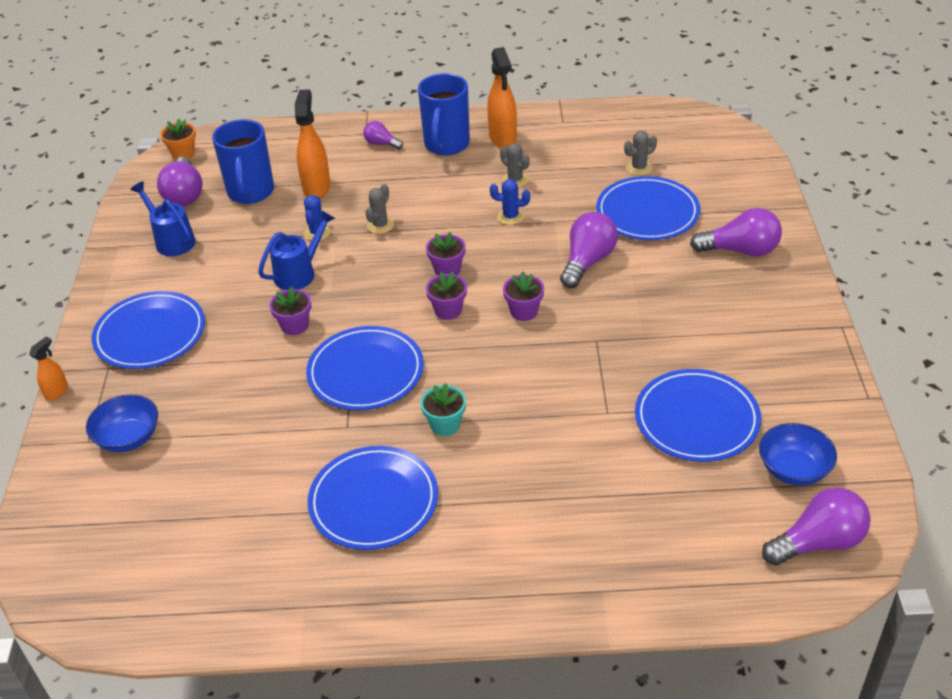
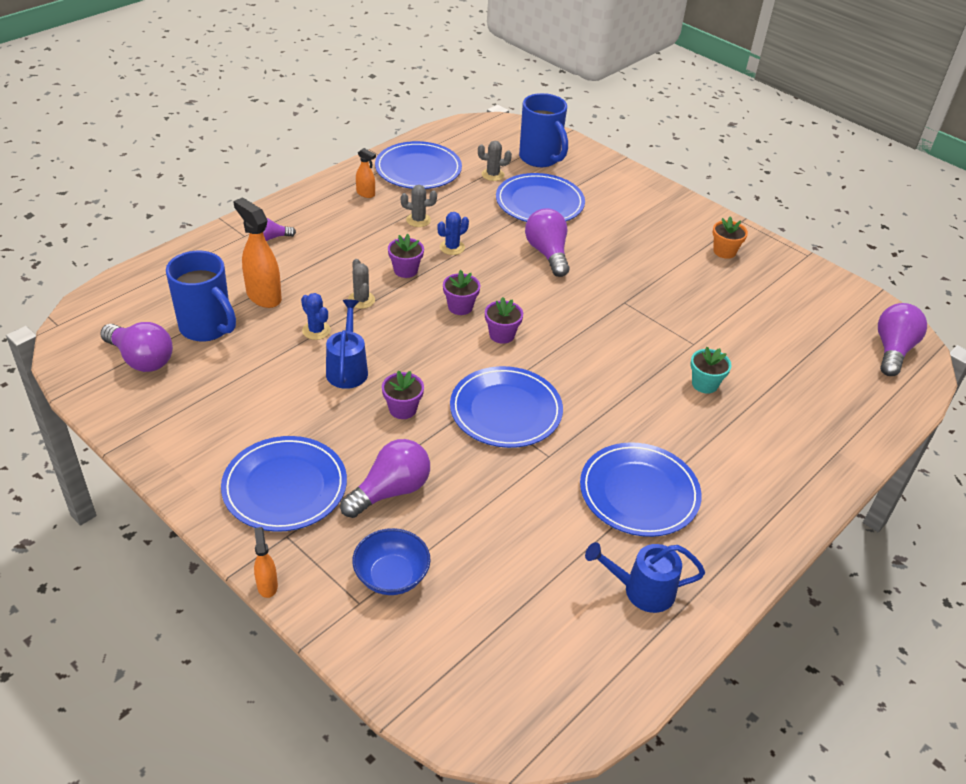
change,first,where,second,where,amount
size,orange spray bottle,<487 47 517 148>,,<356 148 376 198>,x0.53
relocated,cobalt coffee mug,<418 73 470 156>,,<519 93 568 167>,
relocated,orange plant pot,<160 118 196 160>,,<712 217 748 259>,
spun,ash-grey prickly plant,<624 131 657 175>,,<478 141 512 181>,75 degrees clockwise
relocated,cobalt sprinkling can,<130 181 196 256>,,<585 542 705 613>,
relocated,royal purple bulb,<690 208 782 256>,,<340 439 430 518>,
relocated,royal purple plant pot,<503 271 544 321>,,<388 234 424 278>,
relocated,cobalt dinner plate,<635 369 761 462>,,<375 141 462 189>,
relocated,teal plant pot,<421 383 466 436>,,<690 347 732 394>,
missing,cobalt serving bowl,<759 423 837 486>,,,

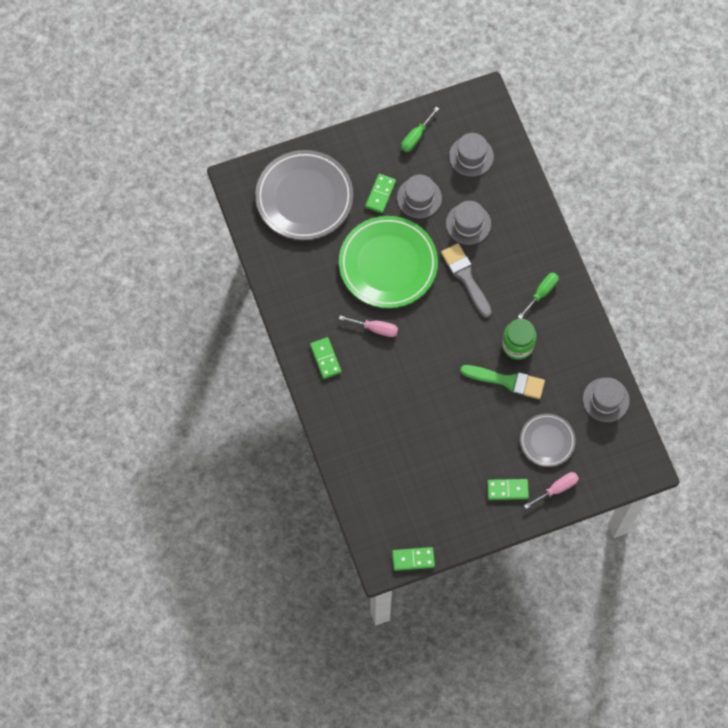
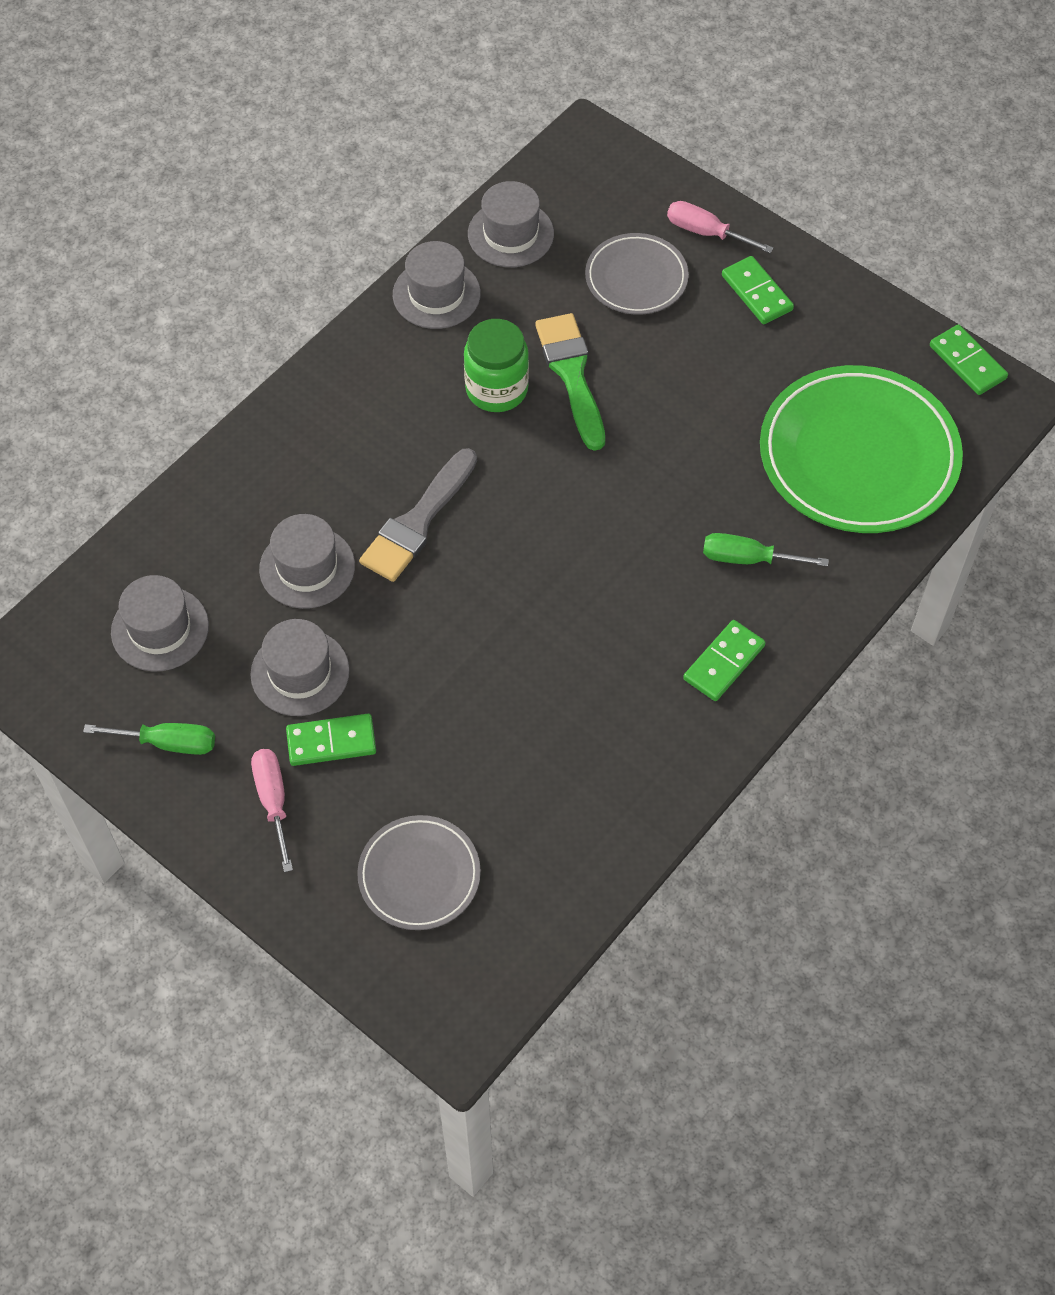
change,first,where,second,where,amount
size,ash-grey dinner plate,<255 150 353 240>,,<357 815 481 930>,x0.54
relocated,green dinner plate,<339 216 438 308>,,<760 365 963 533>,
relocated,green screwdriver,<518 273 559 319>,,<703 533 829 567>,
relocated,pink screwdriver,<339 316 398 337>,,<251 749 293 872>,
appeared,,,ash-grey tall hat,<393 241 481 329>,

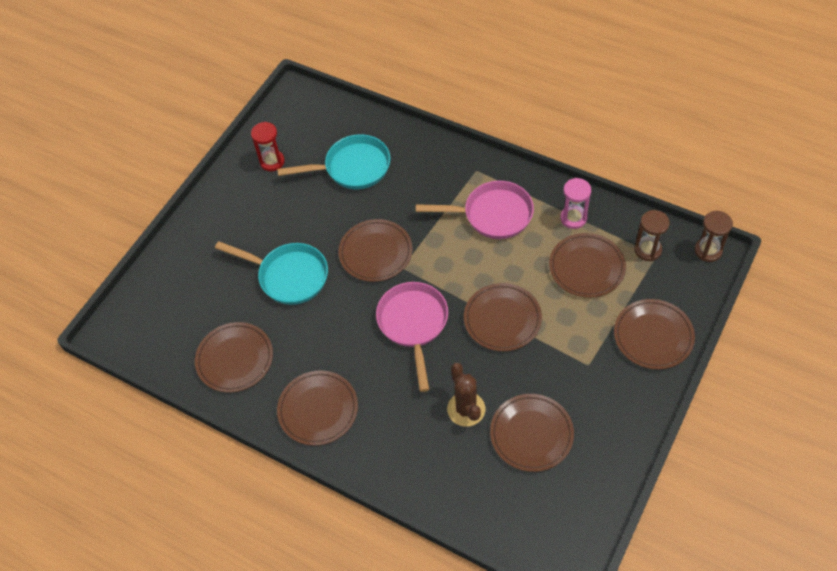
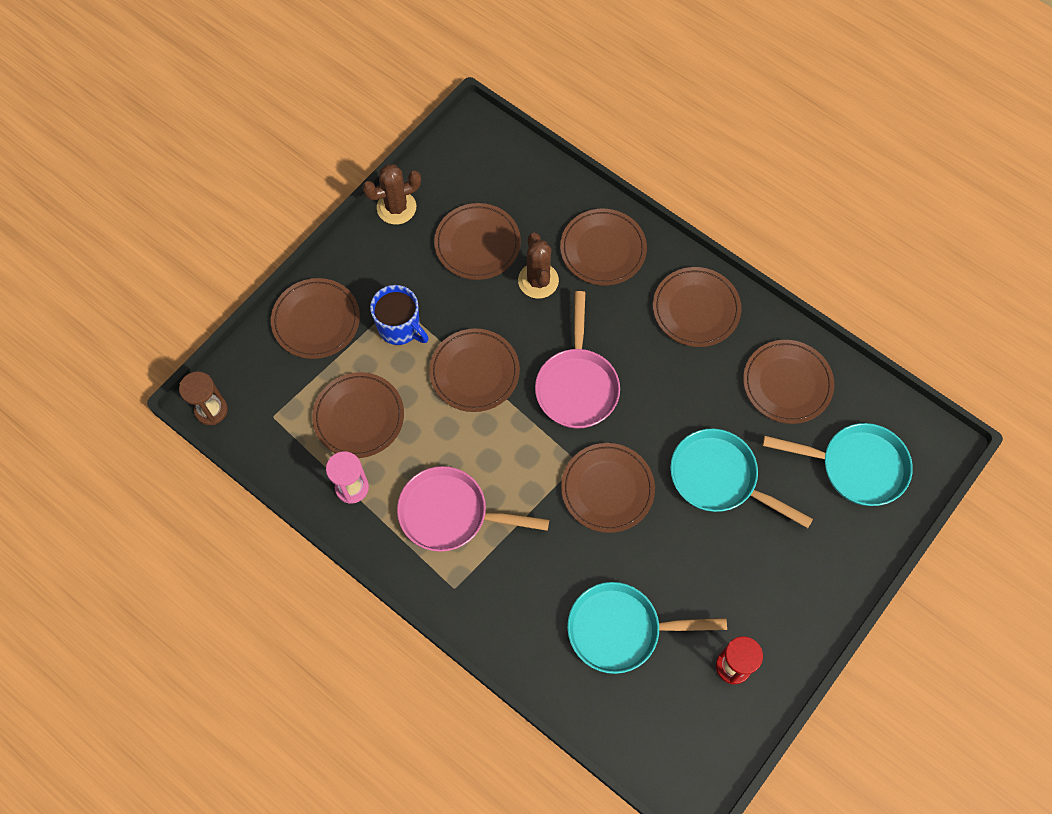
change,first,where,second,where,amount
missing,dark brown hourglass,<634 210 670 261>,,,
appeared,,,dark brown prickly plant,<362 164 421 224>,
appeared,,,dark brown dinner plate,<560 209 647 286>,
appeared,,,cobalt coffee mug,<370 285 429 345>,
appeared,,,teal frying pan,<763 423 913 506>,

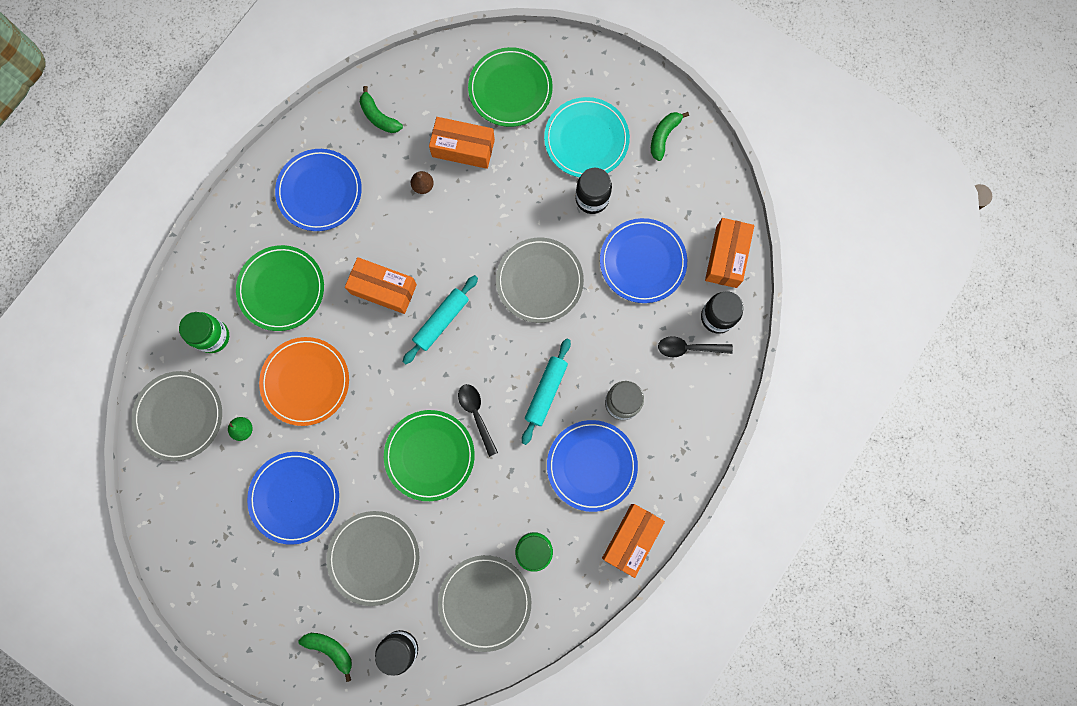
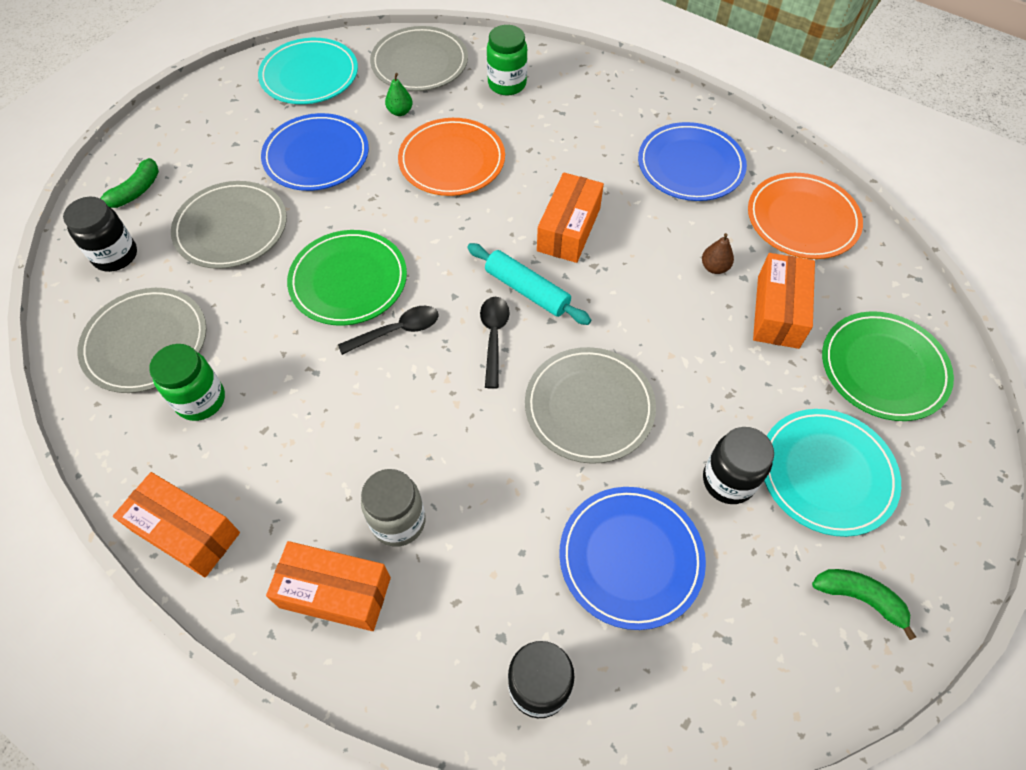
change,first,where,second,where,amount
exchanged,green banana fruit,<360 86 403 133>,orange dinner plate,<748 173 863 259>,
relocated,orange box,<705 218 754 288>,,<266 541 391 631>,
missing,green dinner plate,<236 245 324 331>,,,
relocated,black spoon,<658 336 733 357>,,<480 297 510 389>,
missing,teal rolling pin,<522 338 571 445>,,,
missing,cobalt dinner plate,<547 420 638 512>,,,
appeared,,,teal dinner plate,<258 38 358 104>,

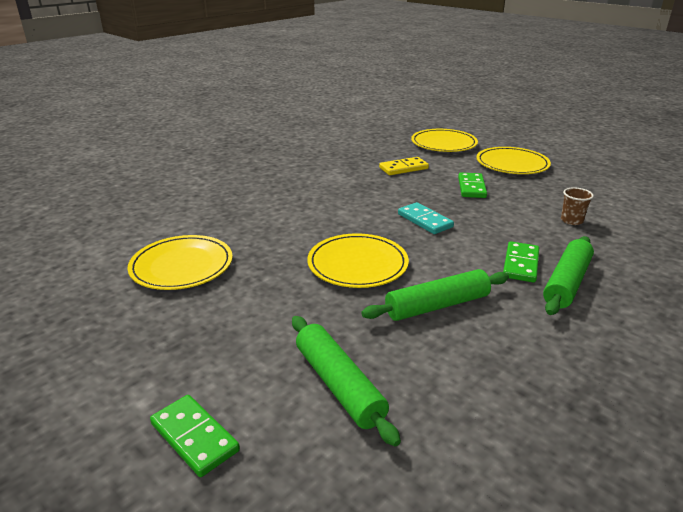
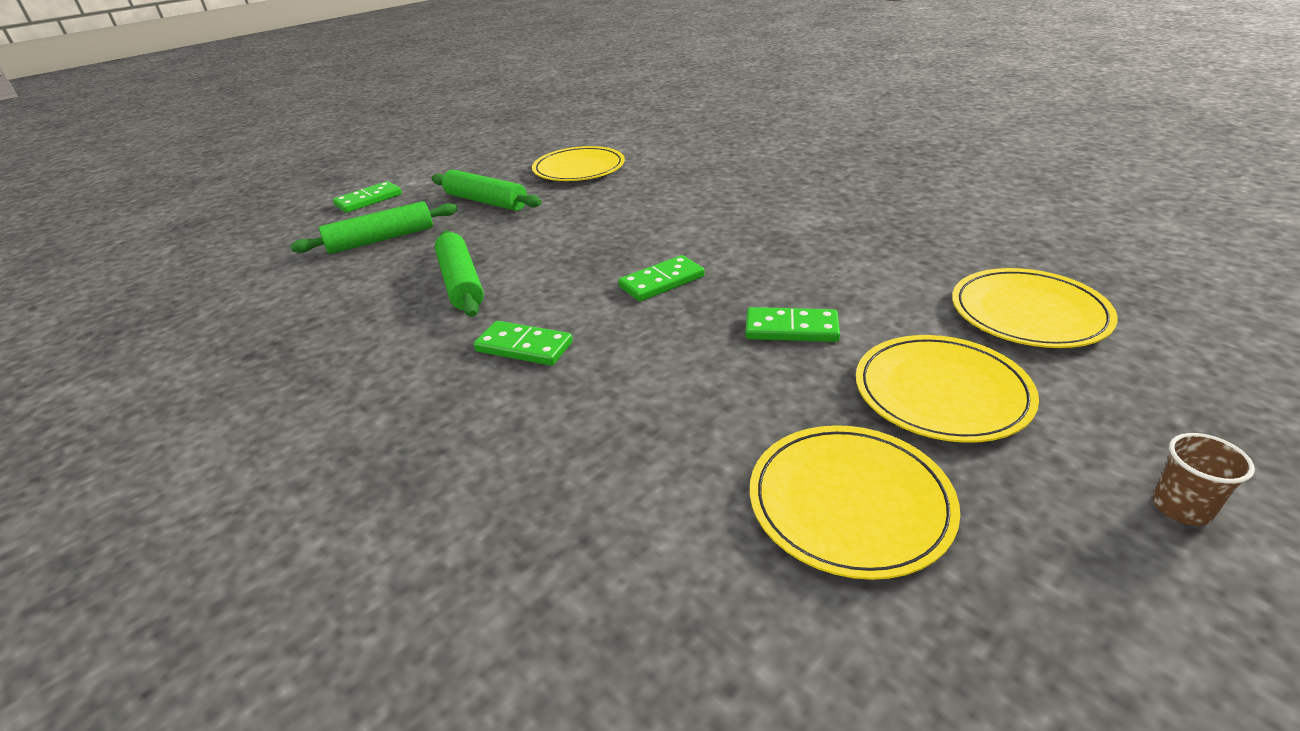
change,first,where,second,where,amount
missing,golden domino tile,<379 157 429 175>,,,
relocated,dark brown beaker,<561 187 594 225>,,<1153 433 1255 526>,
colour,teal domino tile,<398 202 454 234>,green domino tile,<618 255 705 301>,
relocated,golden dinner plate,<307 233 409 288>,,<750 425 960 580>,
relocated,green rolling pin,<543 236 594 315>,,<432 170 542 211>,

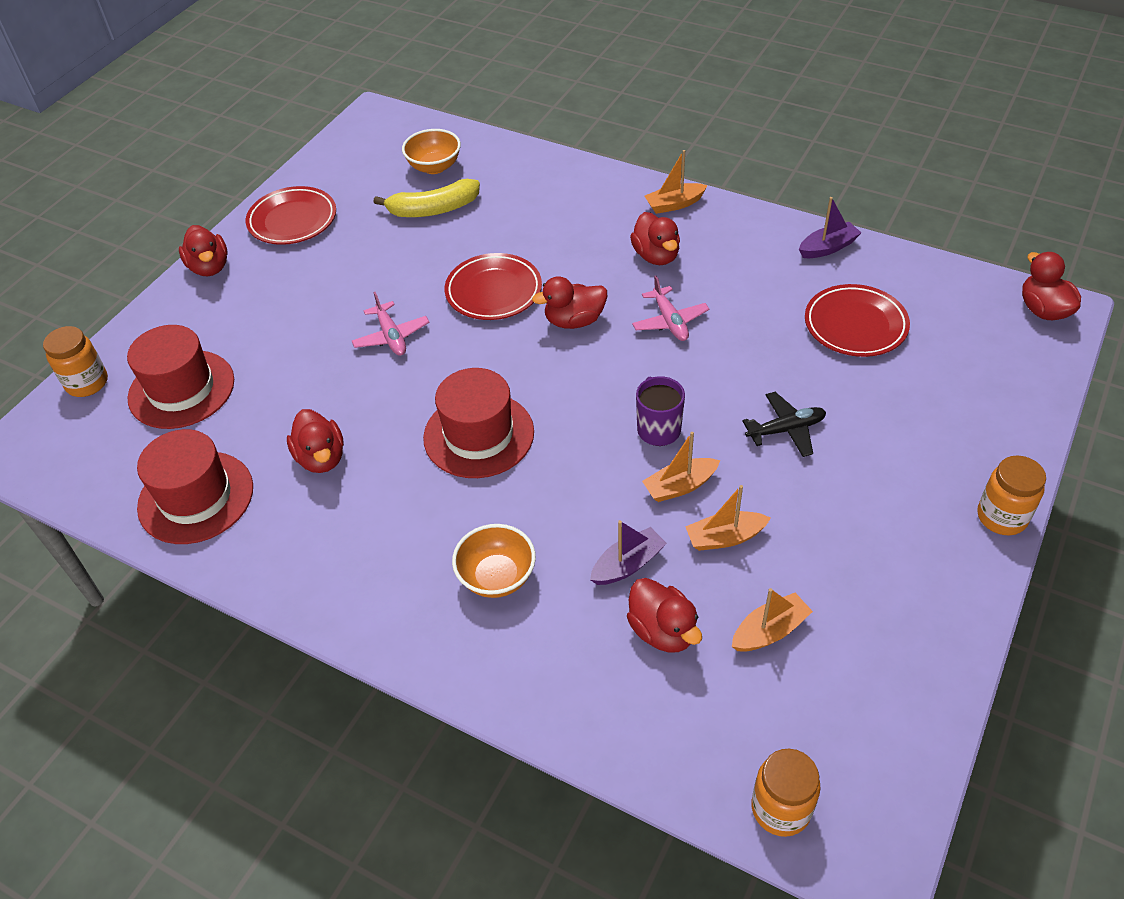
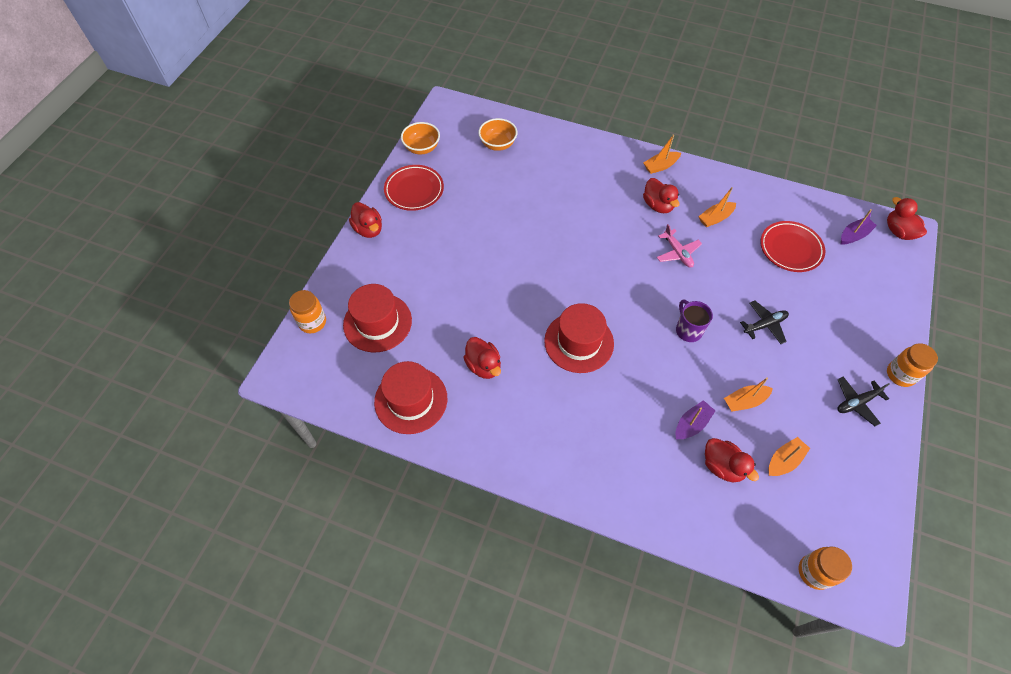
change,first,where,second,where,amount
missing,golden banana fruit,<374 179 480 217>,,,
relocated,royal purple boat,<799 197 861 258>,,<841 209 877 245>,
missing,crimson dinner plate,<445 253 542 320>,,,
missing,crimson rubber duck,<532 276 607 329>,,,
missing,pink plane,<352 292 430 356>,,,
relocated,orange boat,<642 432 720 502>,,<698 187 736 227>,
relocated,orange serving bowl,<452 524 536 598>,,<401 122 440 154>,
appeared,,,black plane,<837 376 889 426>,

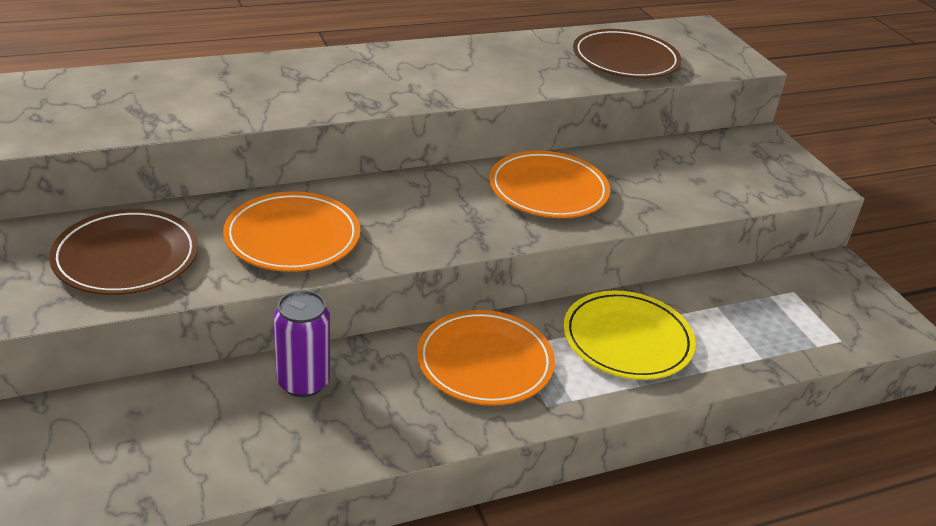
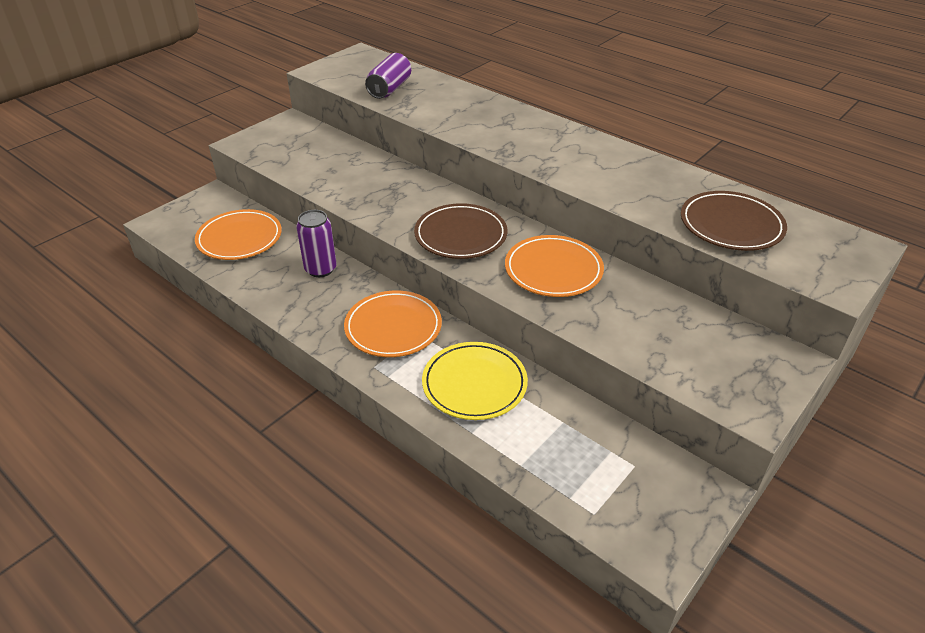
change,first,where,second,where,amount
relocated,orange dinner plate,<223 192 360 272>,,<195 209 282 260>,
relocated,dark brown dinner plate,<49 209 198 295>,,<414 203 507 259>,
appeared,,,royal purple tin,<365 53 411 99>,

